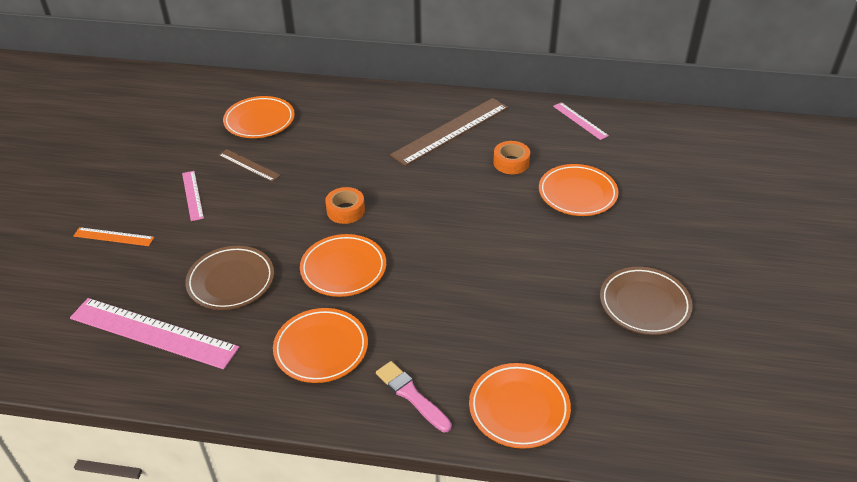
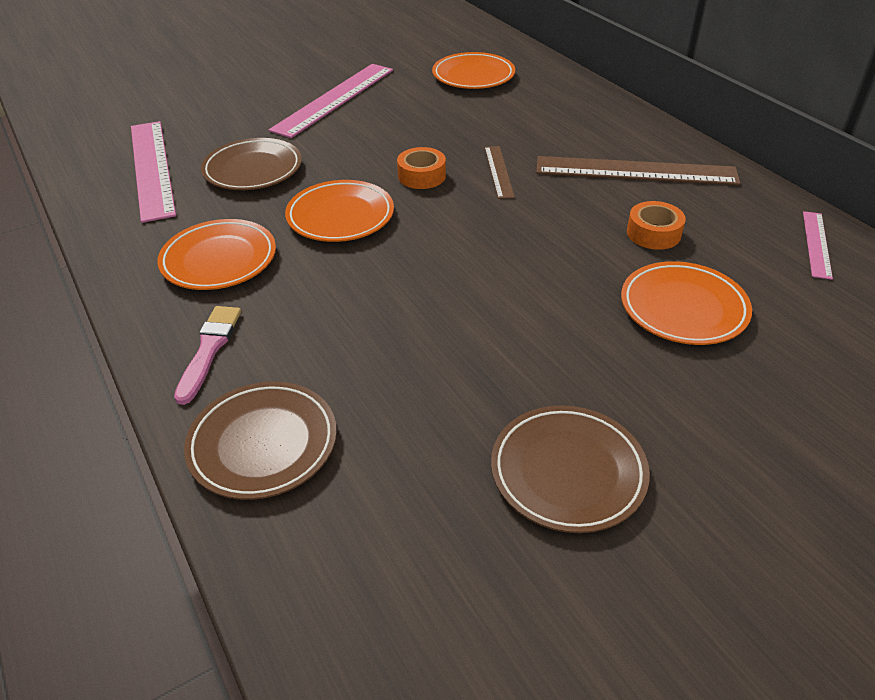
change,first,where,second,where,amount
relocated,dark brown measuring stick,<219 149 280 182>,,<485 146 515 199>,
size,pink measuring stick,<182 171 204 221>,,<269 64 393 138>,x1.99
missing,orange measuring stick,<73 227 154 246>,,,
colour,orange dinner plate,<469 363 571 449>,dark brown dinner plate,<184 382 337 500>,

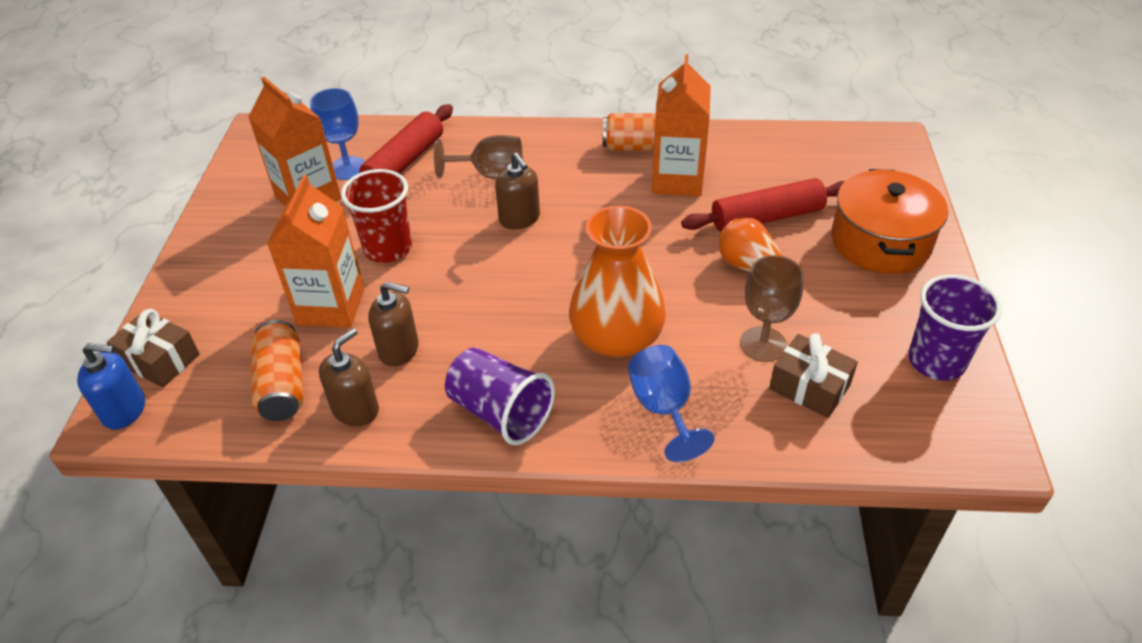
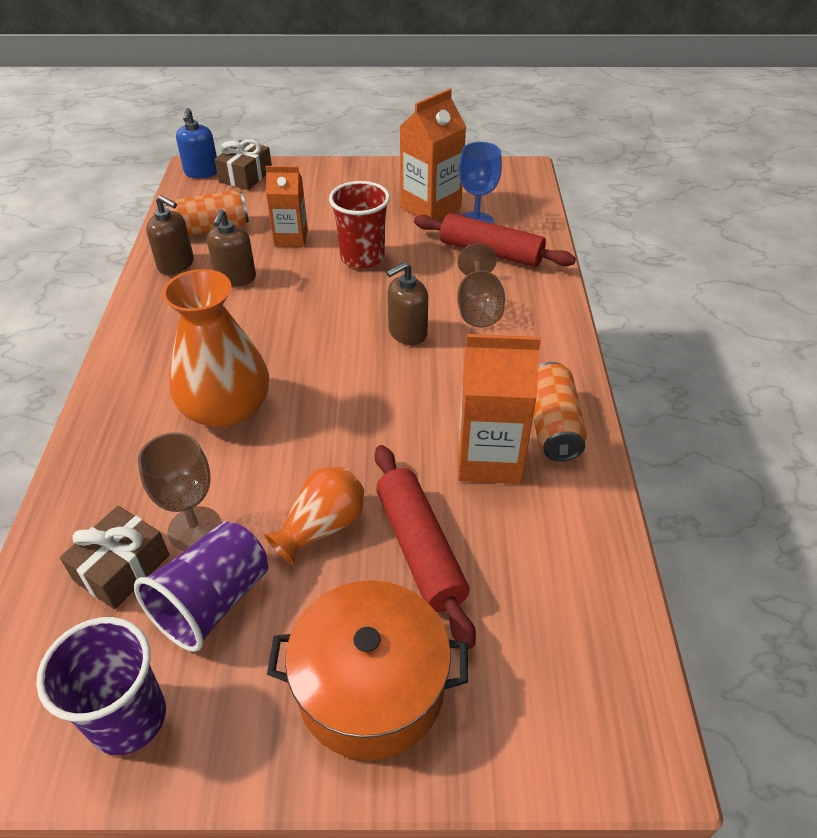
change,first,where,second,where,amount
size,orange milk carton,<267 175 364 328>,,<266 166 308 247>,x0.66
missing,cobalt goblet,<628 345 715 462>,,,
relocated,royal purple beaker,<445 347 555 445>,,<134 521 268 652>,

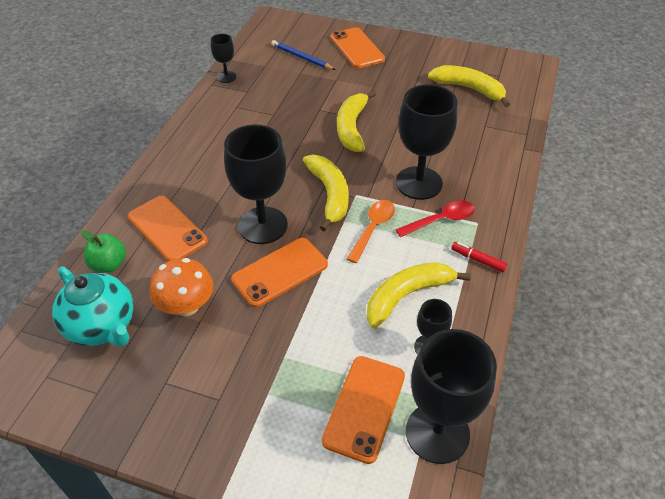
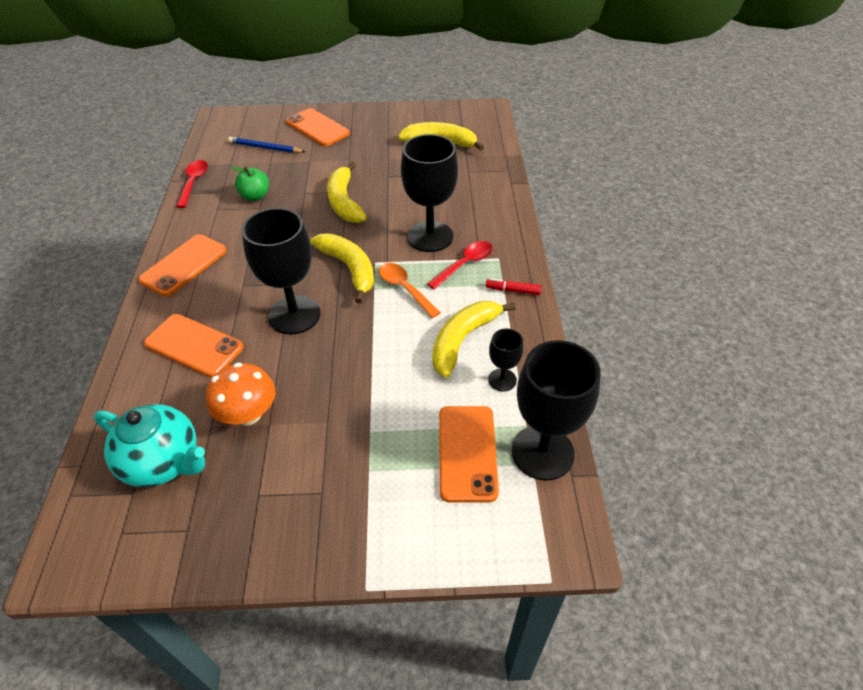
change,first,where,second,where,amount
exchanged,black goblet,<211 34 236 83>,crimson spoon,<176 160 208 208>,
spun,orange spoon,<347 200 395 263>,,<379 263 441 318>,45 degrees counterclockwise
relocated,green toy apple,<81 231 126 273>,,<232 166 269 201>,
relocated,orange mobile phone,<231 238 328 308>,,<138 234 227 297>,

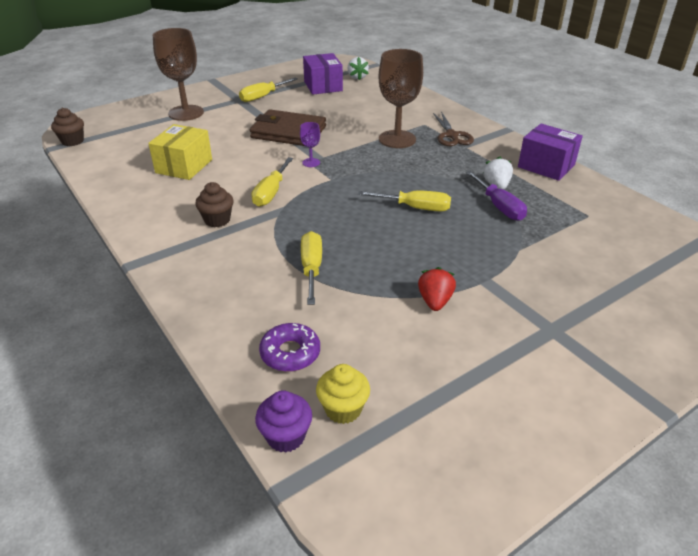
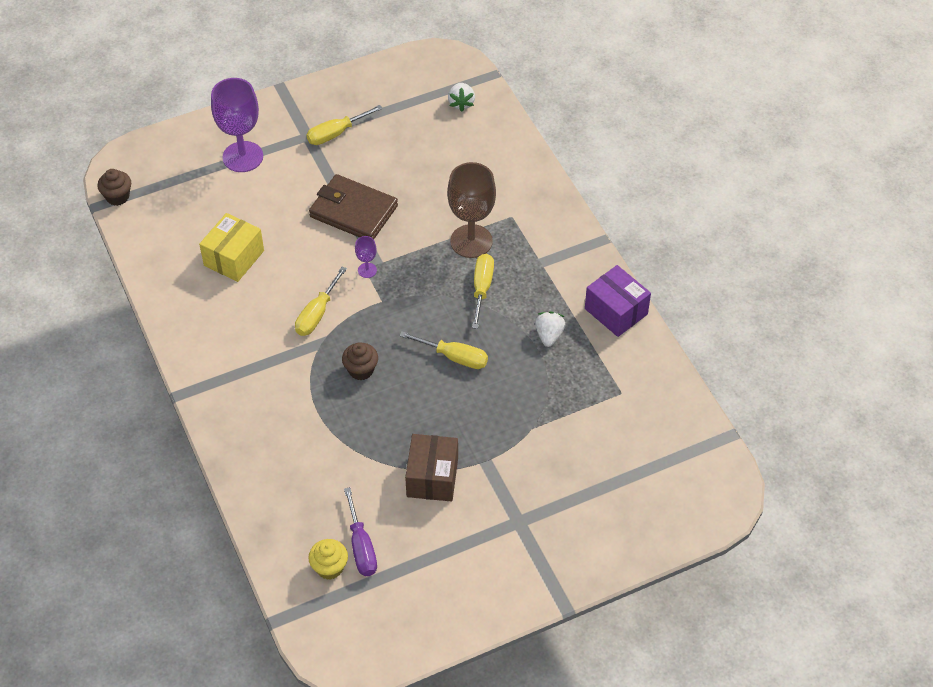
change,first,where,second,where,amount
colour,dark brown goblet,<153 28 204 121>,royal purple goblet,<211 78 263 172>,
missing,royal purple box,<303 53 343 95>,,,
missing,dark brown scissors,<433 111 474 146>,,,
relocated,royal purple screwdriver,<466 171 527 221>,,<344 487 377 576>,
relocated,dark brown fairy cake,<195 182 234 227>,,<342 342 378 380>,
relocated,golden screwdriver,<301 231 322 305>,,<472 254 494 329>,
exchanged,crimson berry,<418 267 456 311>,dark brown box,<405 434 458 502>,
missing,royal purple donut,<259 323 320 372>,,,
missing,royal purple fairy cake,<255 390 312 453>,,,

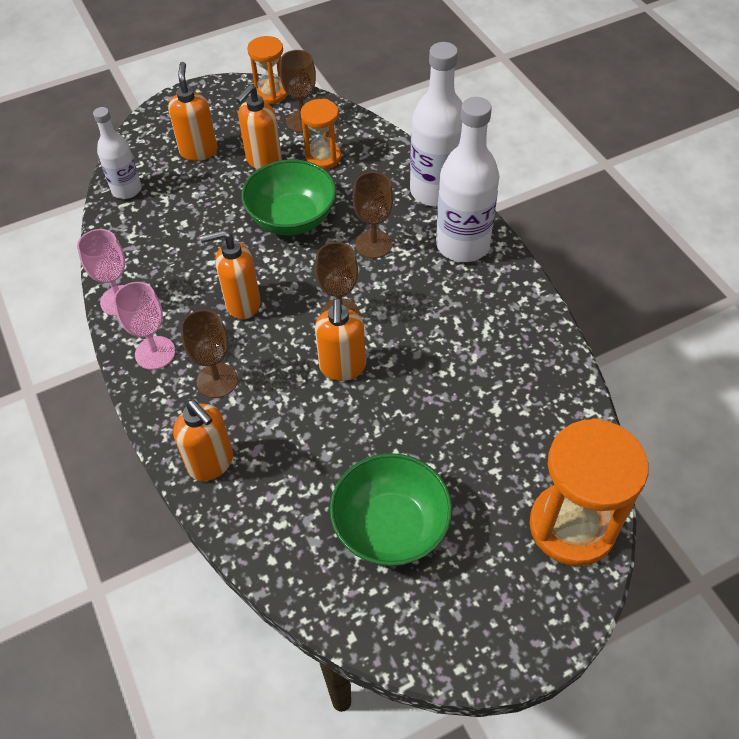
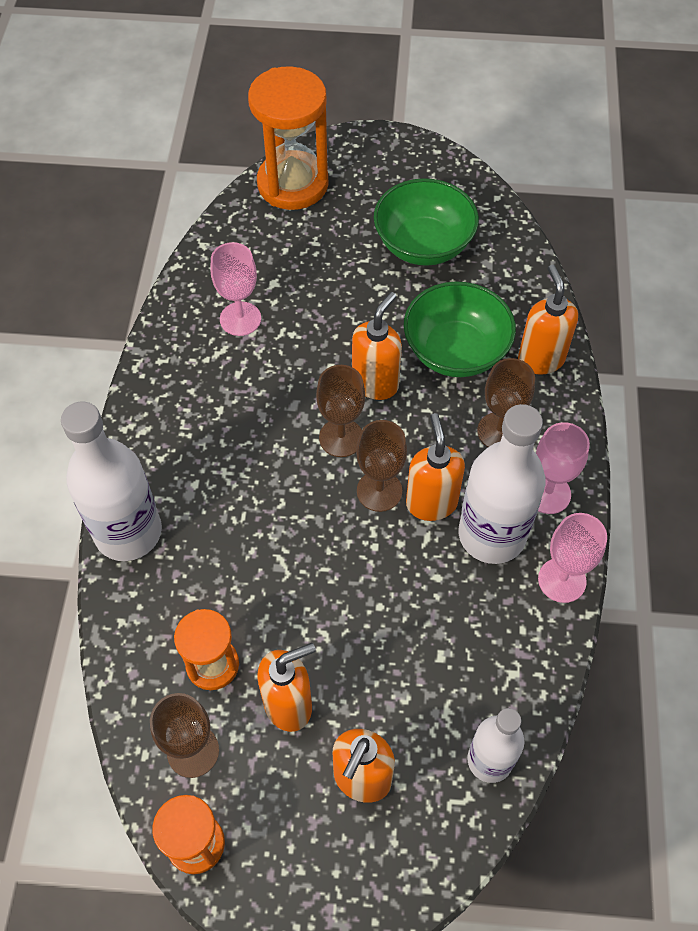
change,first,where,second,where,amount
relocated,pure white bottle,<436 97 499 262>,,<459 404 546 564>,
relocated,green serving bowl,<241 159 337 235>,,<404 281 516 377>,
relocated,dark brown goblet,<353 172 393 259>,,<356 420 407 512>,
spun,orange pump bottle,<200 230 260 319>,,<406 413 465 521>,120 degrees counterclockwise
appeared,,,pink goblet,<211 242 261 336>,

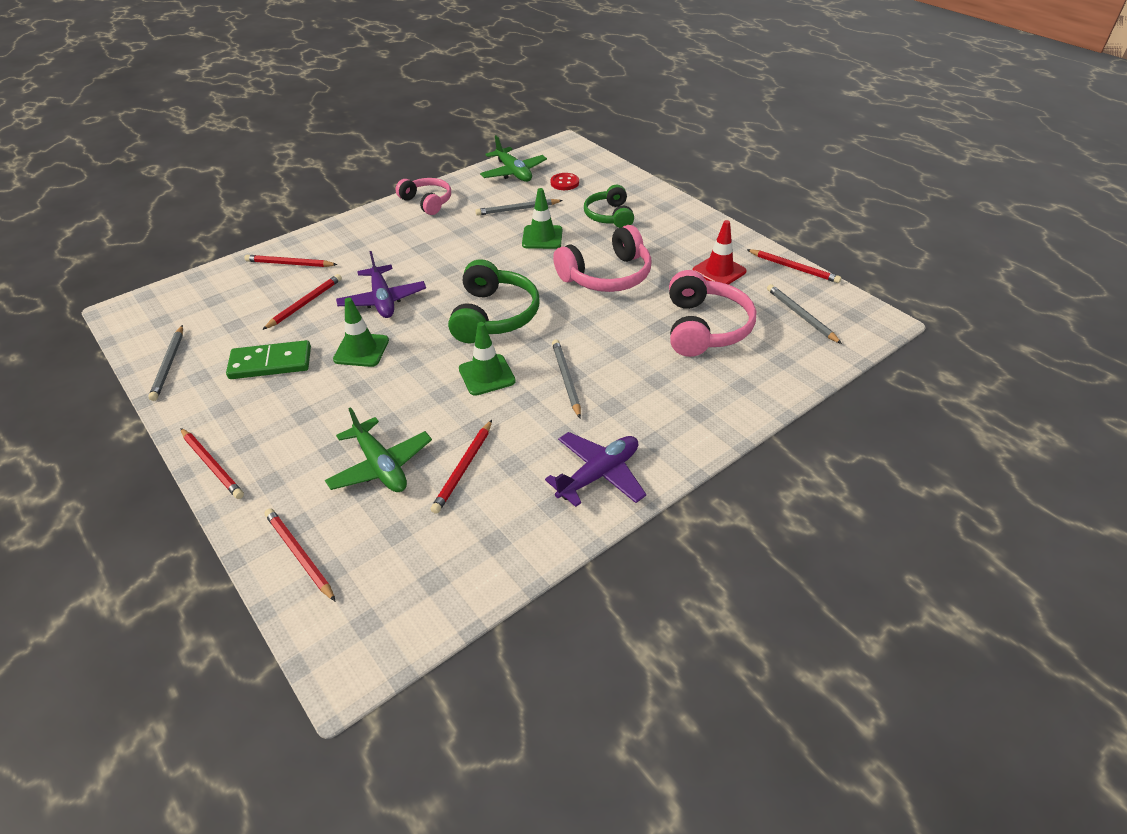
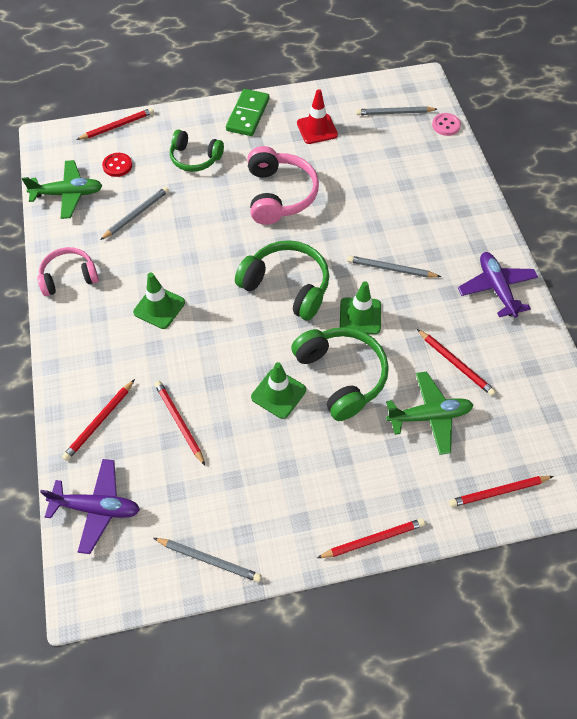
change,first,where,second,where,amount
relocated,green traffic cone,<522 188 562 249>,,<133 273 185 329>,
spun,ash-grey wooden pencil,<475 199 563 216>,,<100 186 169 240>,150 degrees counterclockwise
relocated,crimson wooden pencil,<747 249 841 283>,,<76 108 154 140>,
relocated,royal purple plane,<336 251 426 318>,,<40 459 140 554>,
missing,pink over-ear headphones,<669 270 756 357>,,,
relocated,green domino tile,<226 340 311 379>,,<226 89 269 136>,
appeared,,,pink shirt button,<432 113 461 136>,
appeared,,,green over-ear headphones,<291 327 389 421>,

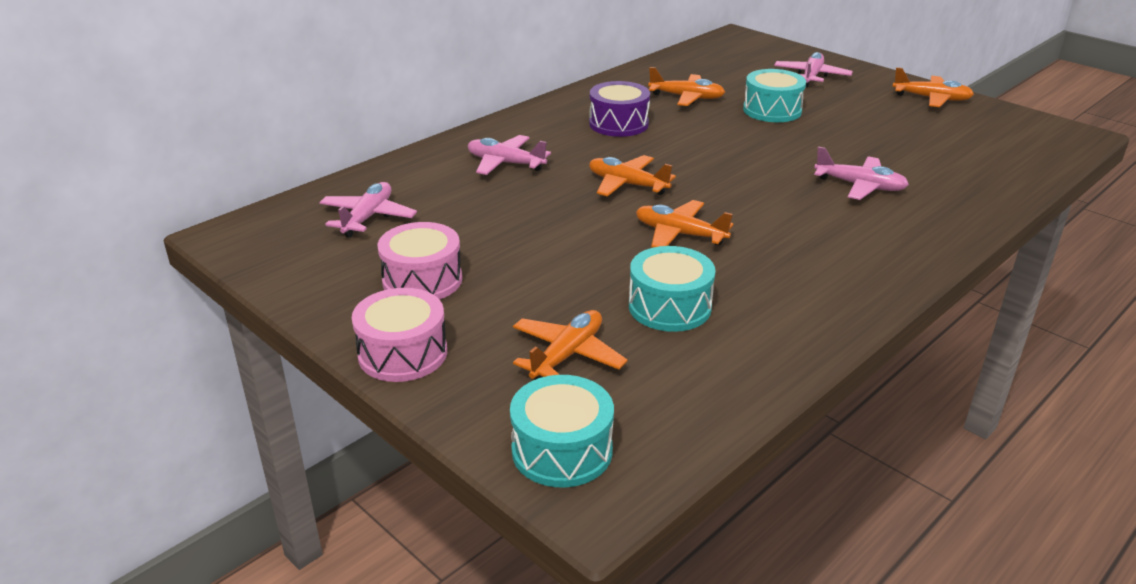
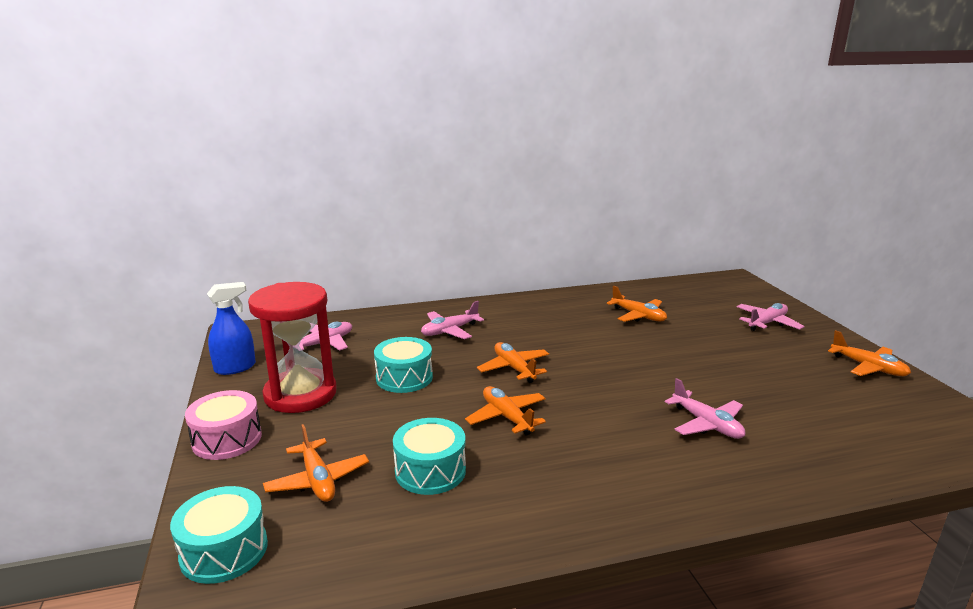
change,first,where,second,where,amount
relocated,teal drum,<743 69 806 122>,,<374 337 433 393>,
missing,royal purple drum,<589 81 650 137>,,,
spun,pink plane,<468 135 551 175>,,<421 301 484 339>,90 degrees counterclockwise
exchanged,pink drum,<378 222 462 299>,crimson hourglass,<248 282 337 413>,
spun,orange plane,<513 310 628 380>,,<263 424 369 502>,90 degrees clockwise
appeared,,,cobalt spray bottle,<207 282 256 375>,

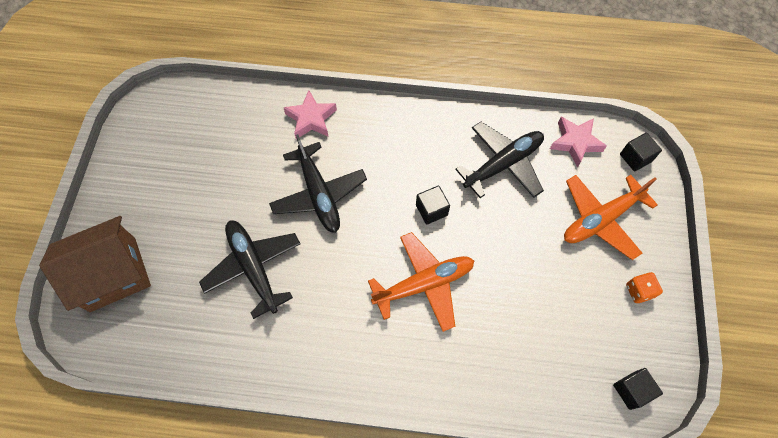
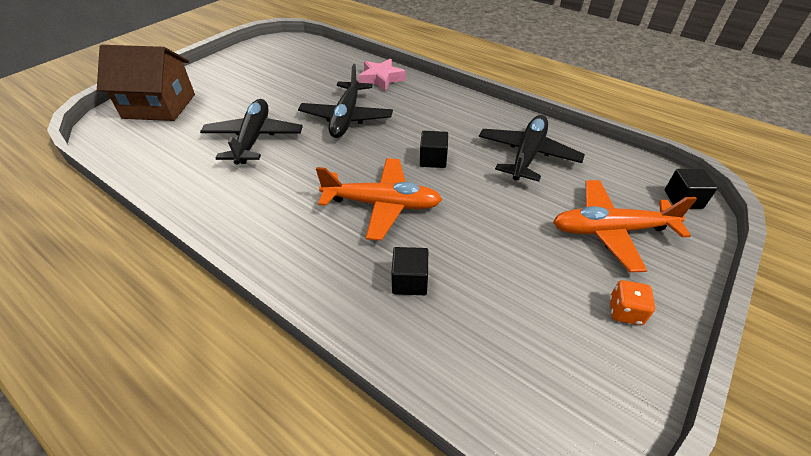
change,first,where,second,where,amount
missing,pink star,<550 117 607 168>,,,
spun,black plane,<455 122 544 198>,,<479 115 585 182>,60 degrees counterclockwise
relocated,black solid cube,<613 368 663 410>,,<391 247 428 295>,

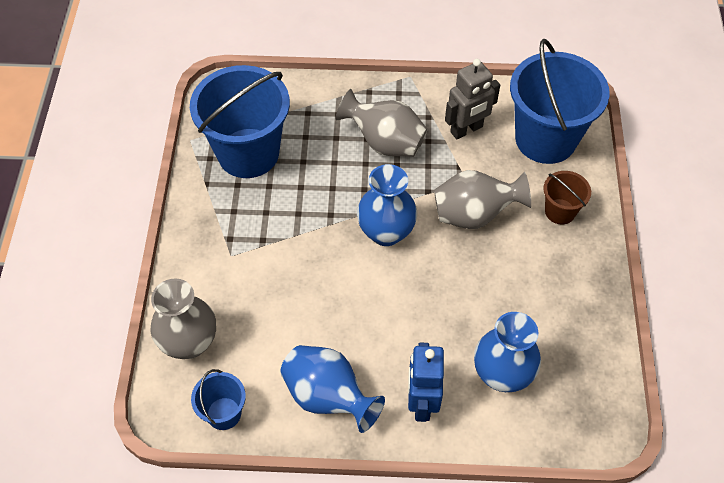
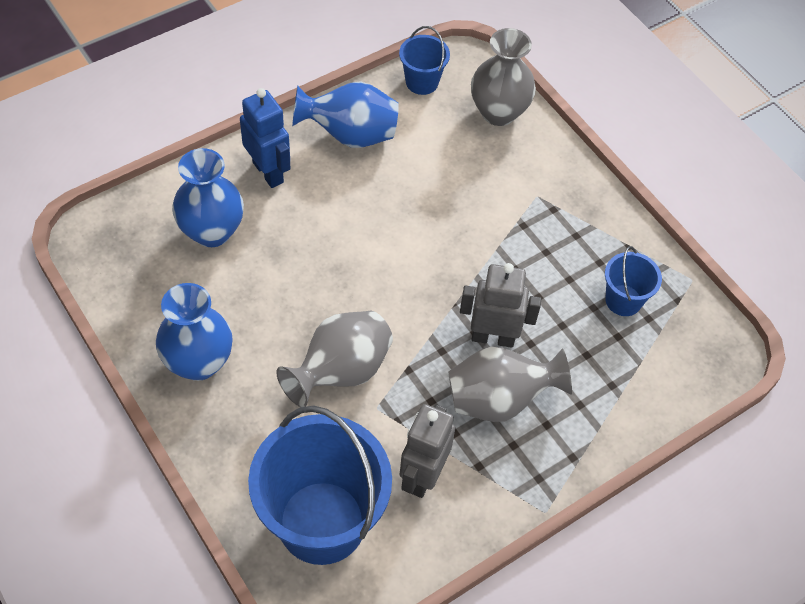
change,first,where,second,where,amount
size,cobalt sand bucket,<190 65 290 178>,,<605 246 662 316>,x0.47
relocated,cobalt vase,<357 164 417 246>,,<156 283 233 381>,
missing,dark brown sand bucket,<543 171 591 224>,,,
appeared,,,ash-grey robot figure,<460 263 541 348>,

